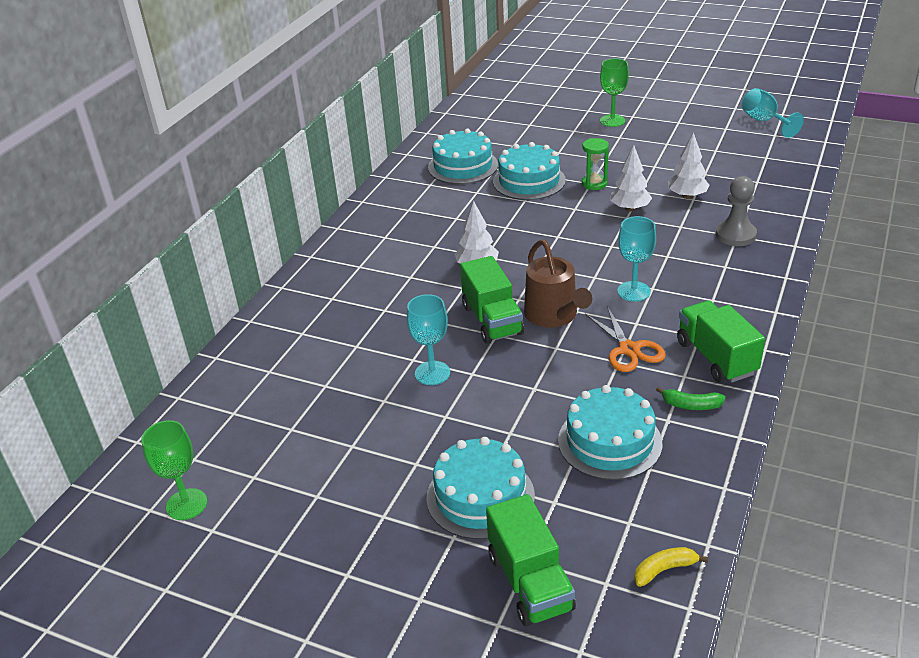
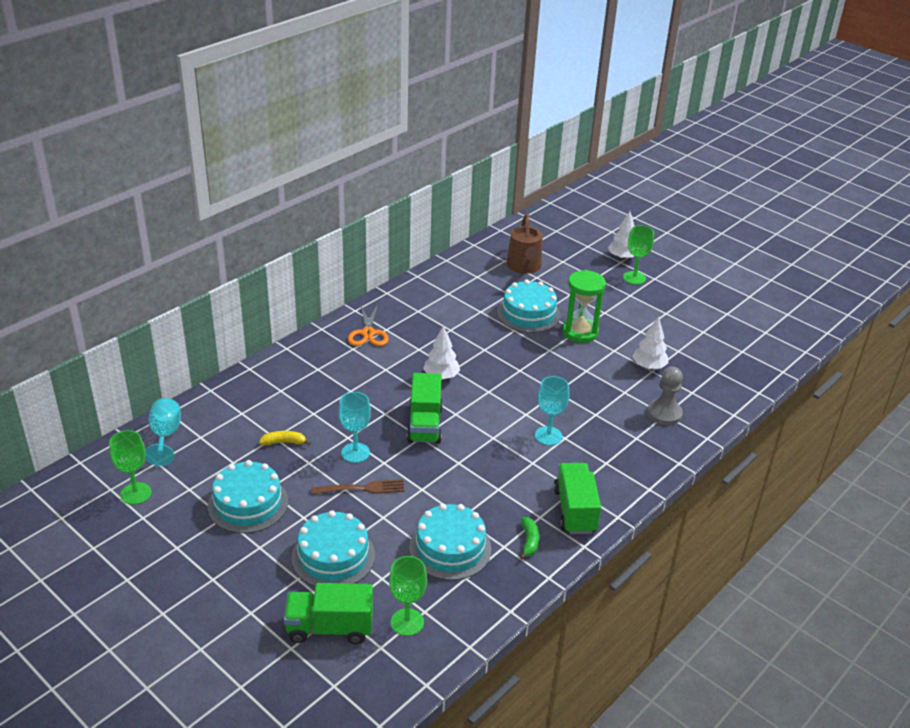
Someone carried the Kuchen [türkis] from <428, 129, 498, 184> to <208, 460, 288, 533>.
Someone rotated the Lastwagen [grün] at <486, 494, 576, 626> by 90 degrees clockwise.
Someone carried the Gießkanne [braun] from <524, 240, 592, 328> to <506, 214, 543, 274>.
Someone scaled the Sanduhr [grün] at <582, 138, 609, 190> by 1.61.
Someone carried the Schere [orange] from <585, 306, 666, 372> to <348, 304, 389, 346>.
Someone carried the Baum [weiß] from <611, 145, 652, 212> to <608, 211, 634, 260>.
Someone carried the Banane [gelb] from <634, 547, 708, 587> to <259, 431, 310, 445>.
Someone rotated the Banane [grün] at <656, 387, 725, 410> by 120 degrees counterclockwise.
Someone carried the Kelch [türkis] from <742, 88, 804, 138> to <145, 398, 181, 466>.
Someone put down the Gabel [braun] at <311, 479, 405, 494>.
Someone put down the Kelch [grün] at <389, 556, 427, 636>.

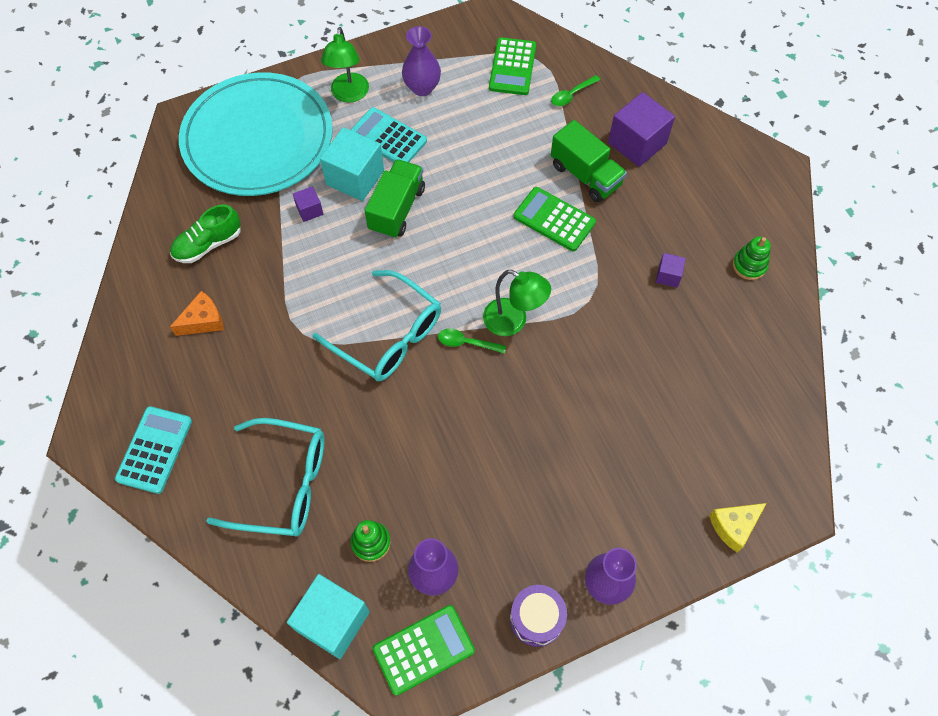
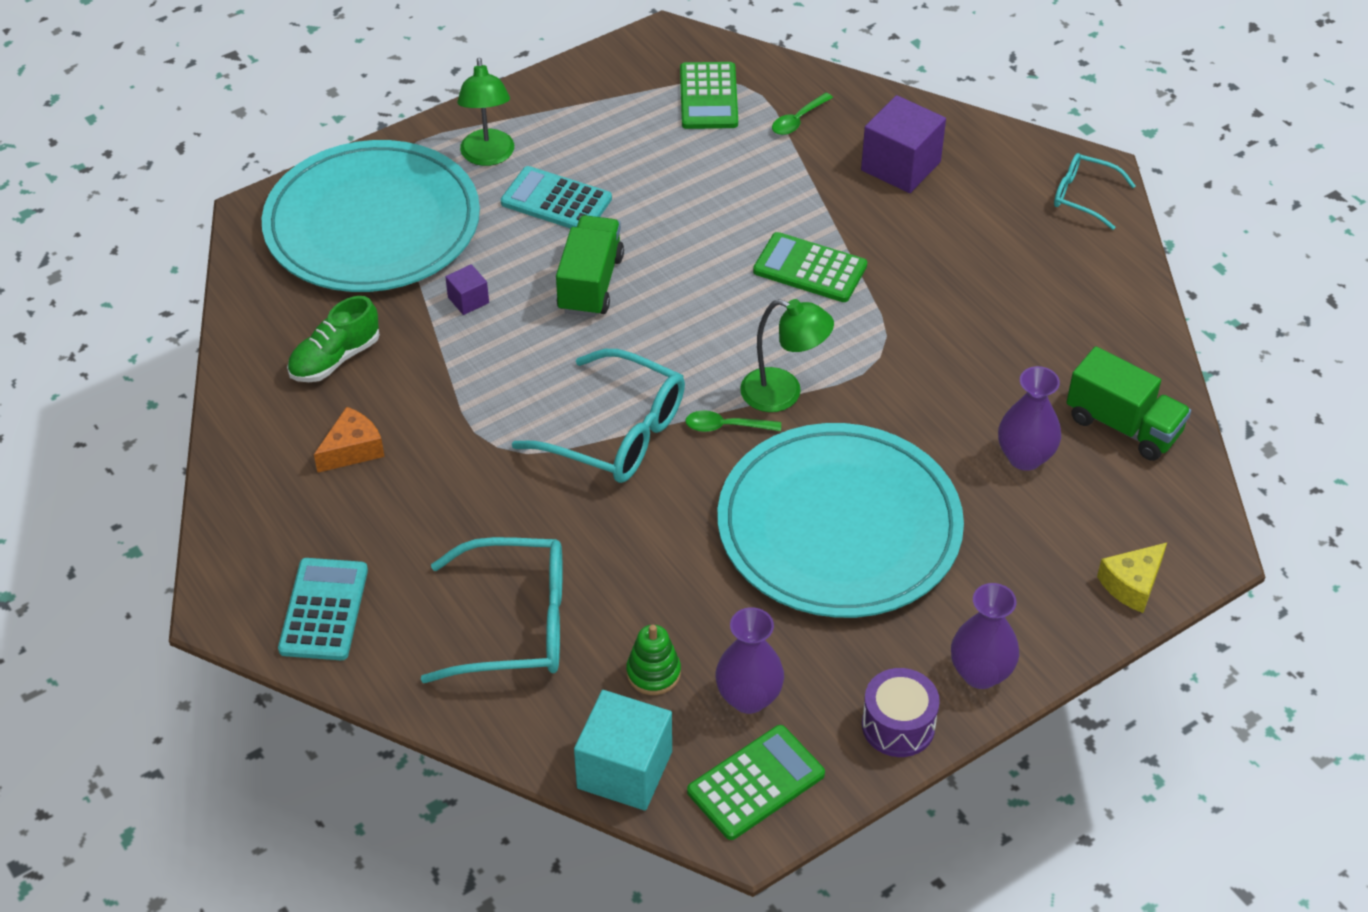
Someone took away the Kubus [türkis] at <320, 127, 384, 201>.
Someone carried the Vase [lila] from <402, 26, 441, 96> to <998, 366, 1061, 471>.
Someone carried the Lastwagen [grün] from <551, 120, 627, 202> to <1066, 346, 1191, 461>.
Someone took away the Kubus [lila] at <656, 253, 686, 288>.
Someone took away the Stapelspielzeug [grün] at <733, 236, 771, 280>.
Someone put down the Teller [türkis] at <718, 423, 964, 618>.
Someone put down the Brille [türkis] at <1054, 153, 1136, 230>.

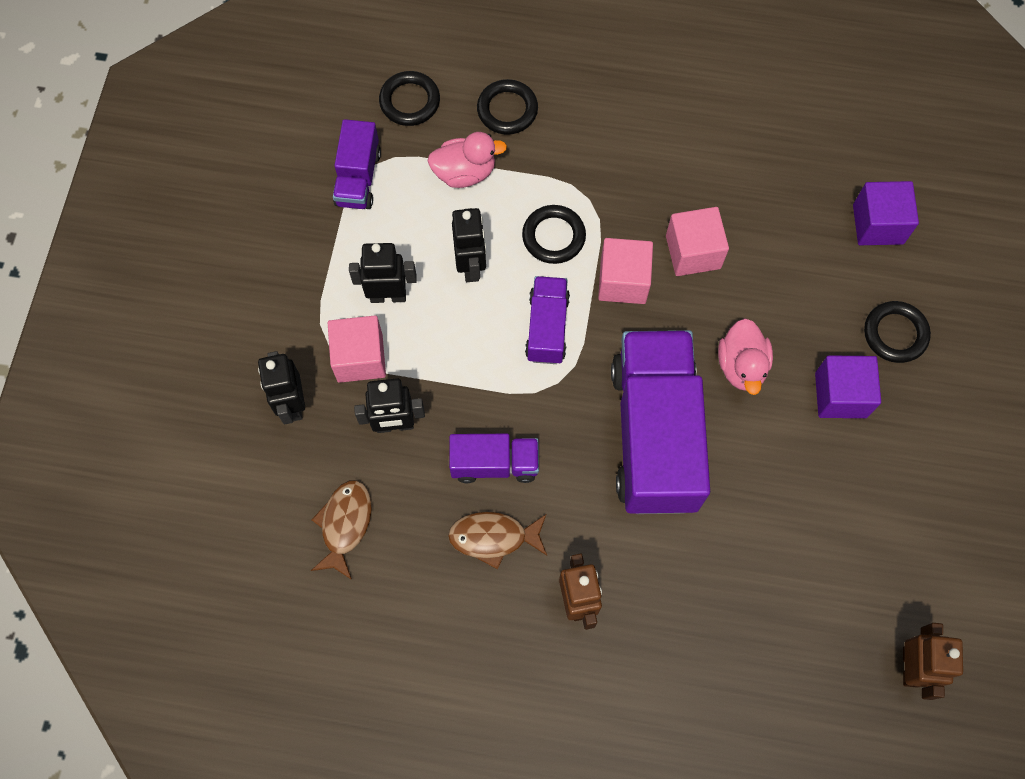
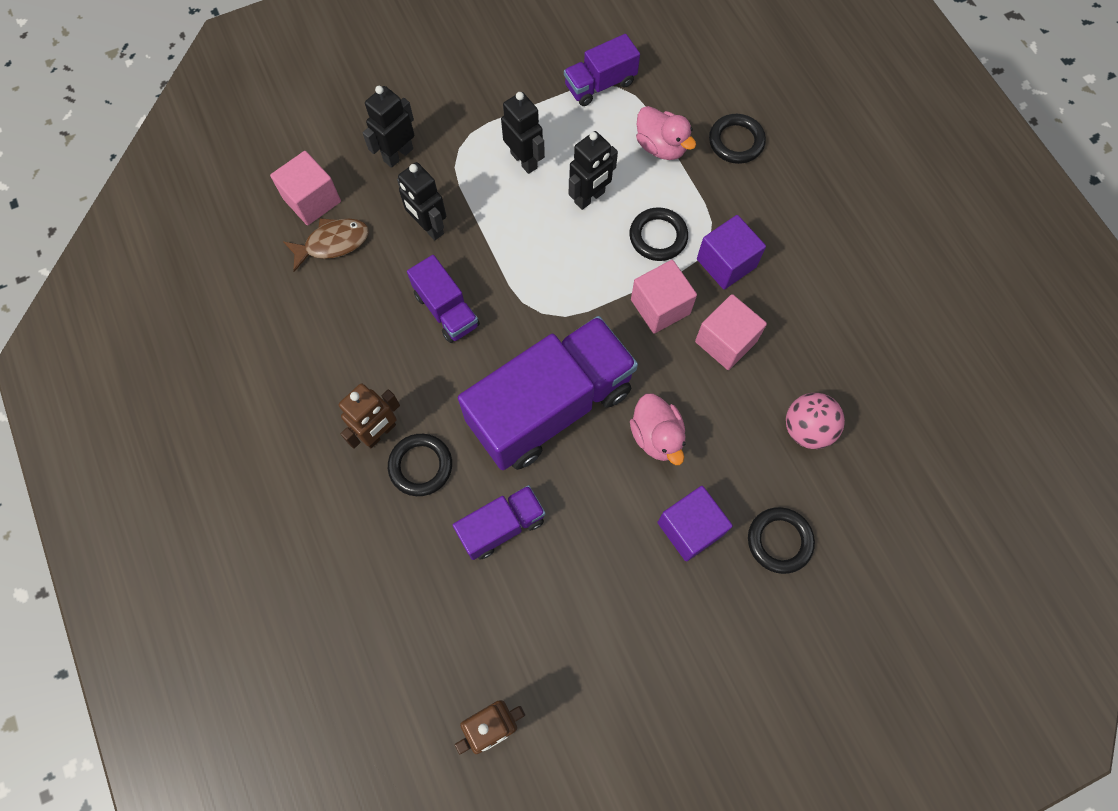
Someone carried the Kubus [rosa] from <328, 316, 386, 383> to <270, 151, 341, 225>.
Someone carried the Ring [schwarz] from <379, 71, 440, 126> to <388, 434, 452, 496>.
Someone took away the Fisch [braun] at <448, 512, 547, 570>.
Someone carried the Lastwagen [lila] from <525, 276, 570, 364> to <453, 485, 545, 560>.
Someone rotated the Ente [rosa] at <718, 318, 773, 395> by 75 degrees counterclockwise.
Someone carried the Kubus [lila] from <853, 181, 919, 245> to <697, 215, 766, 290>.
Someone put down the Ball [rosa] at <786, 393, 845, 449>.

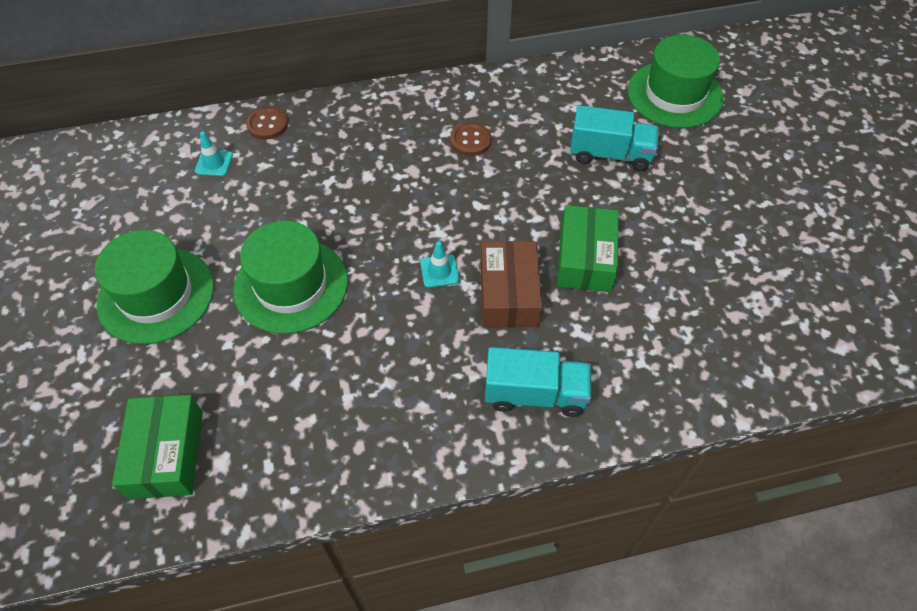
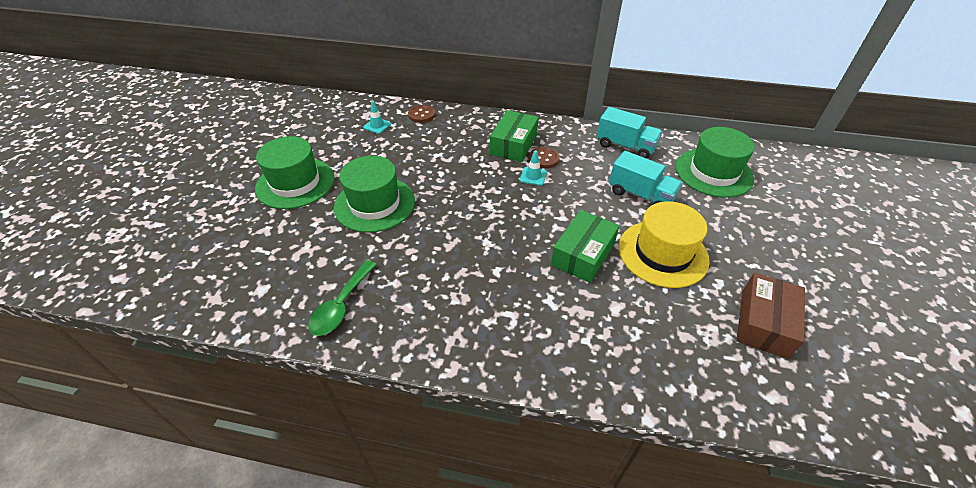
Someone carried the Schachtel [grün] from <112, 395, 203, 499> to <490, 110, 539, 162>.
Someone carried the Leitkegel [türkis] from <420, 241, 459, 288> to <520, 150, 547, 186>.
Someone carried the Schachtel [braun] from <481, 241, 542, 328> to <736, 273, 805, 359>.
Someone carried the Lastwagen [türkis] from <485, 347, 592, 417> to <597, 107, 662, 159>.
Someone put down the Löffel [grün] at <308, 260, 377, 336>.
Someone put down the Hut [gelb] at <619, 201, 710, 288>.

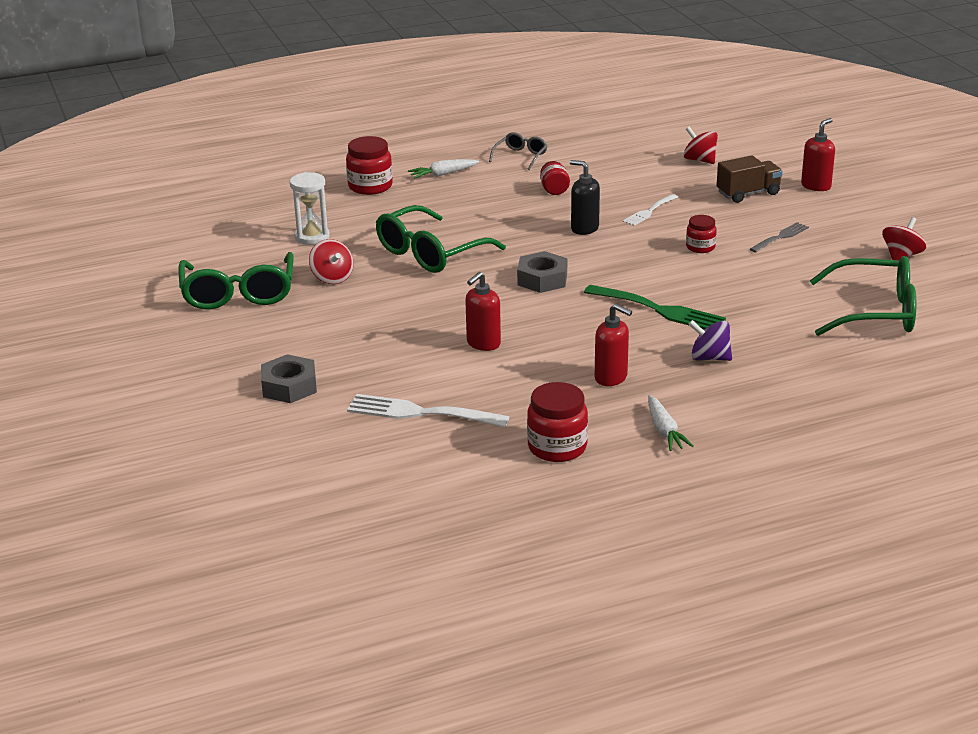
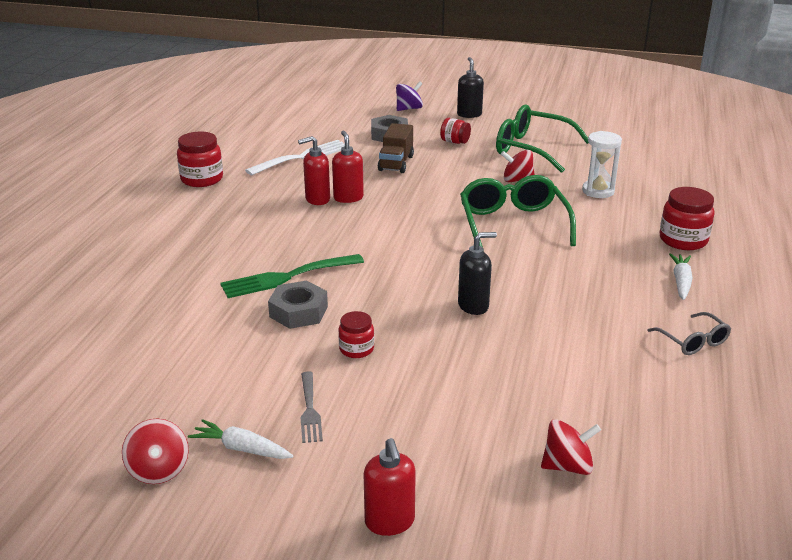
Someone carried the Sechskantmutter [grau] from <517, 251, 567, 293> to <268, 280, 328, 329>.
Someone carried the Einmachglas [rot] from <540, 161, 570, 195> to <440, 118, 471, 144>.
Someone carried the Seifenspender [rot] from <595, 304, 632, 386> to <298, 136, 330, 205>.
Someone took away the Gabel [weiß] at <623, 194, 678, 226>.
Someone carried the Karotte [weiß] from <648, 395, 694, 451> to <188, 419, 293, 459>.
Someone carried the Kreisel [lila] from <689, 320, 732, 361> to <396, 81, 423, 111>.
Someone carried the Lastwagen [braun] from <717, 155, 783, 203> to <378, 123, 414, 173>.
Someone took away the Brille [grün] at <810, 256, 916, 336>.
Someone put down the Seifenspender [schwarz] at <457, 57, 484, 118>.

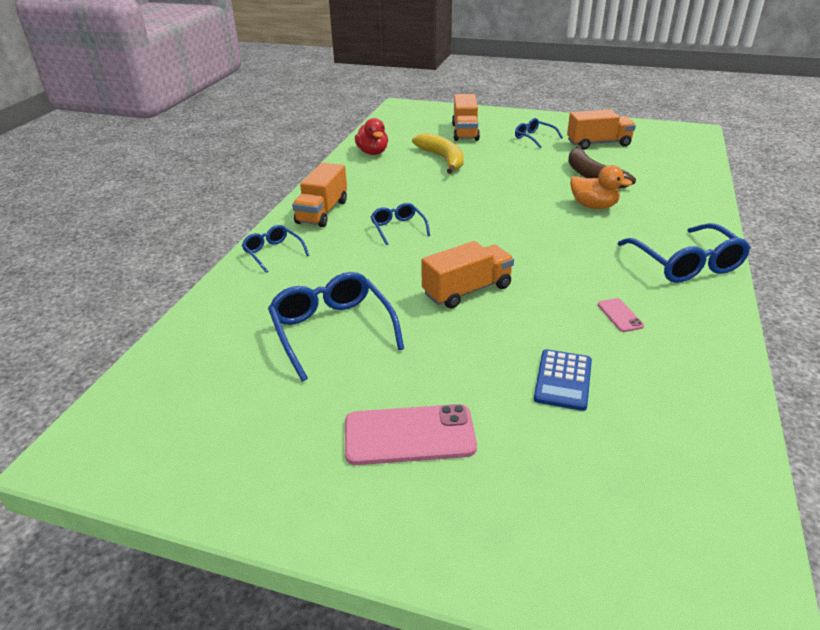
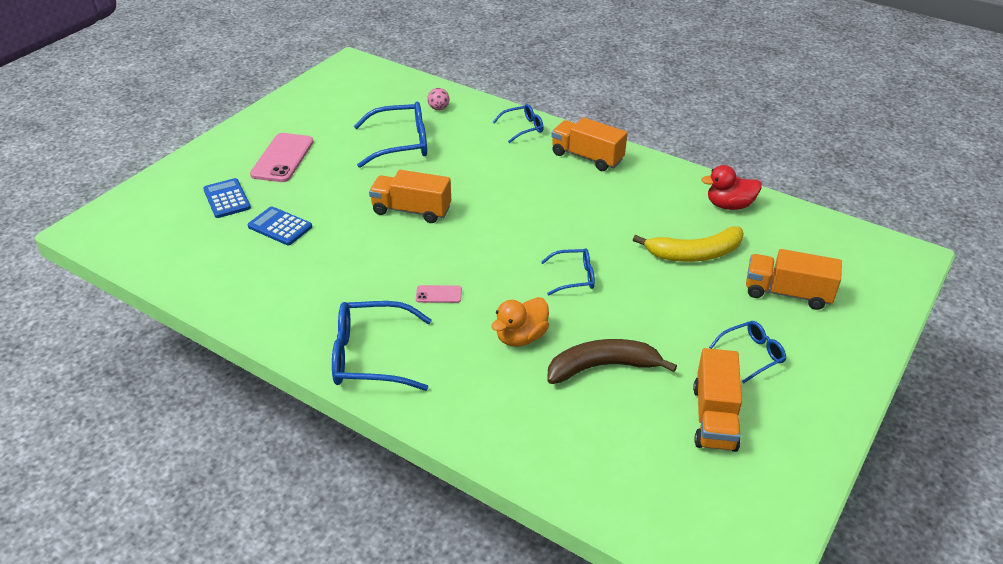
Someone carried the Brille [blau] from <371, 203, 430, 245> to <541, 248, 595, 295>.
Someone rotated the Lastwagen [orange] at <421, 241, 514, 309> by 120 degrees clockwise.
Someone carried the Handy [rosa] from <598, 298, 644, 332> to <416, 285, 462, 303>.
Someone put down the Taschenrechner [blau] at <203, 178, 251, 218>.
Someone put down the Ball [rosa] at <427, 88, 450, 110>.

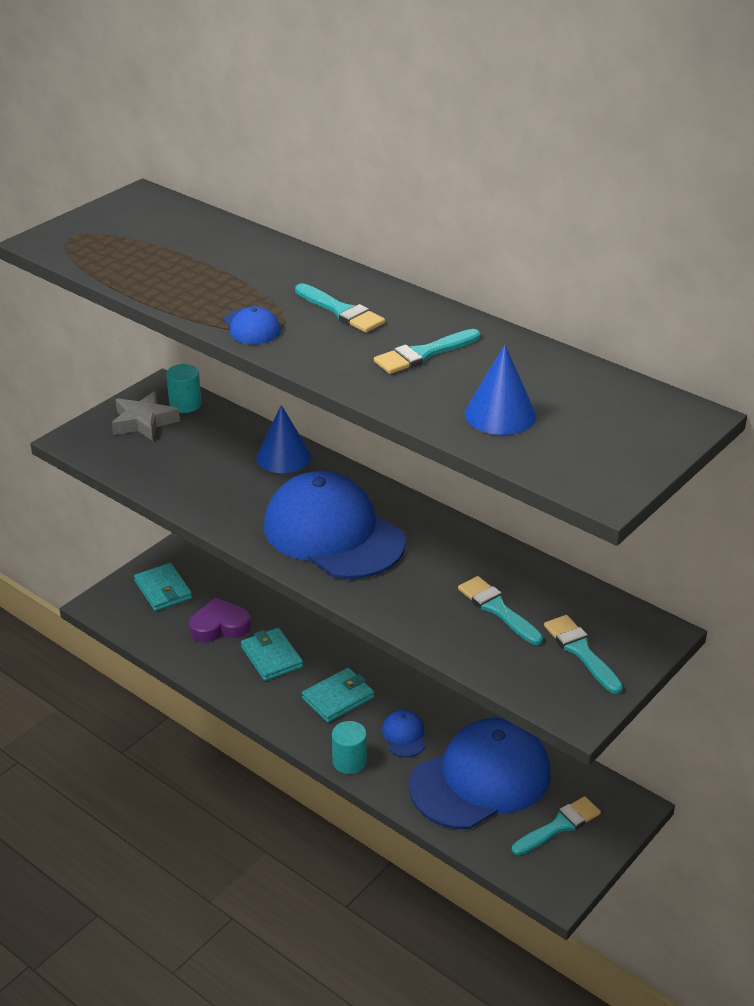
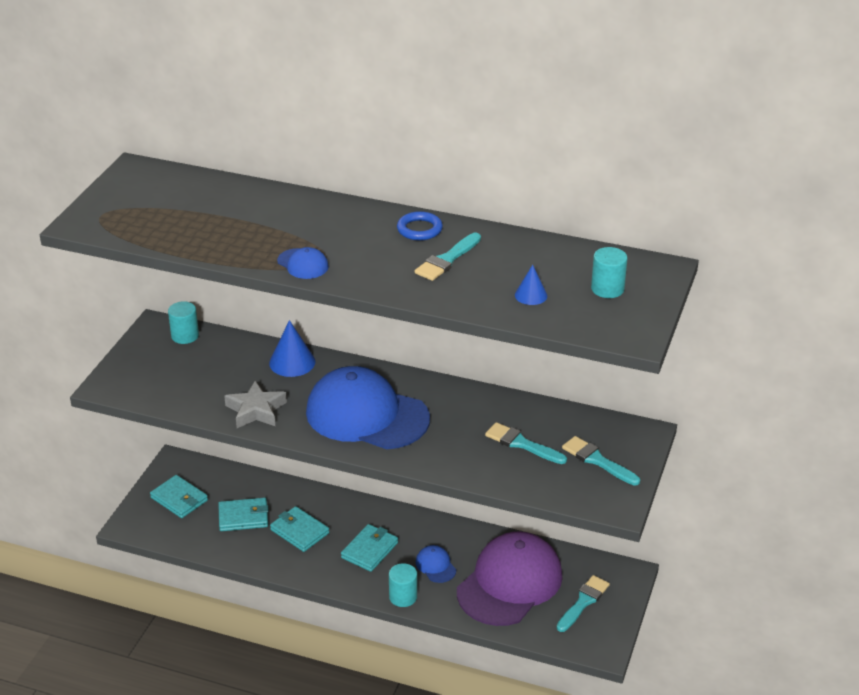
Someone carried the Stern [grau] from <112, 391, 180, 441> to <224, 380, 287, 428>.
Someone swapped the Herz [lila] at <189, 597, 251, 642> for the Geldbörse [türkis] at <218, 498, 269, 531>.
Someone took away the Pinsel [türkis] at <295, 283, 385, 333>.
Someone repainted the Kappe [blau] at <409, 718, 551, 829>, which became the Kappe [lila] at <457, 532, 563, 626>.
Someone scaled the Kegel [blau] at <465, 345, 536, 435> by 0.60.
Someone put down the Ring [blau] at <397, 211, 443, 241>.
Someone put down the Vollzylinder [türkis] at <591, 247, 628, 298>.

